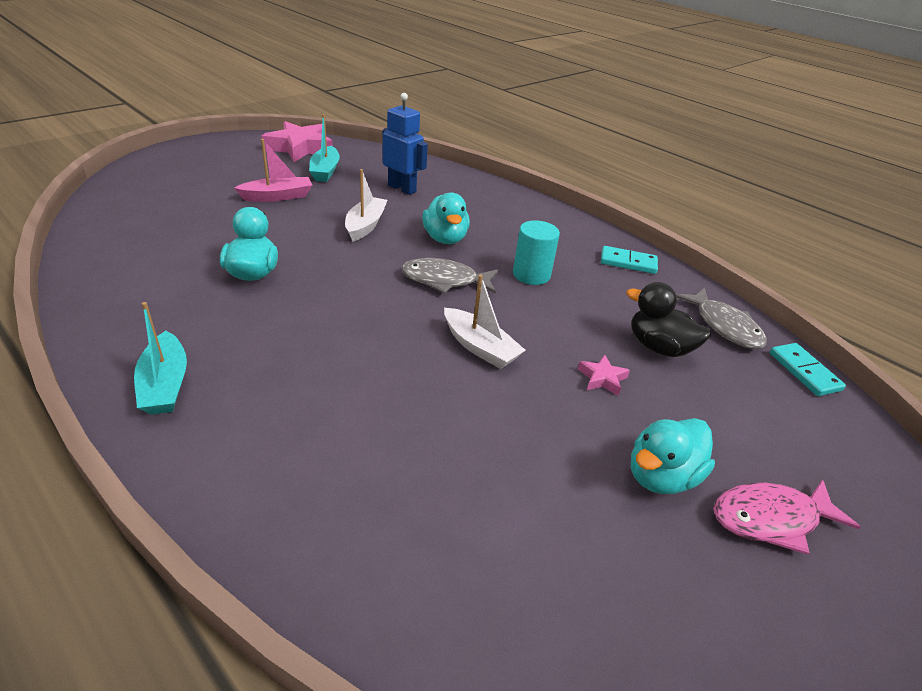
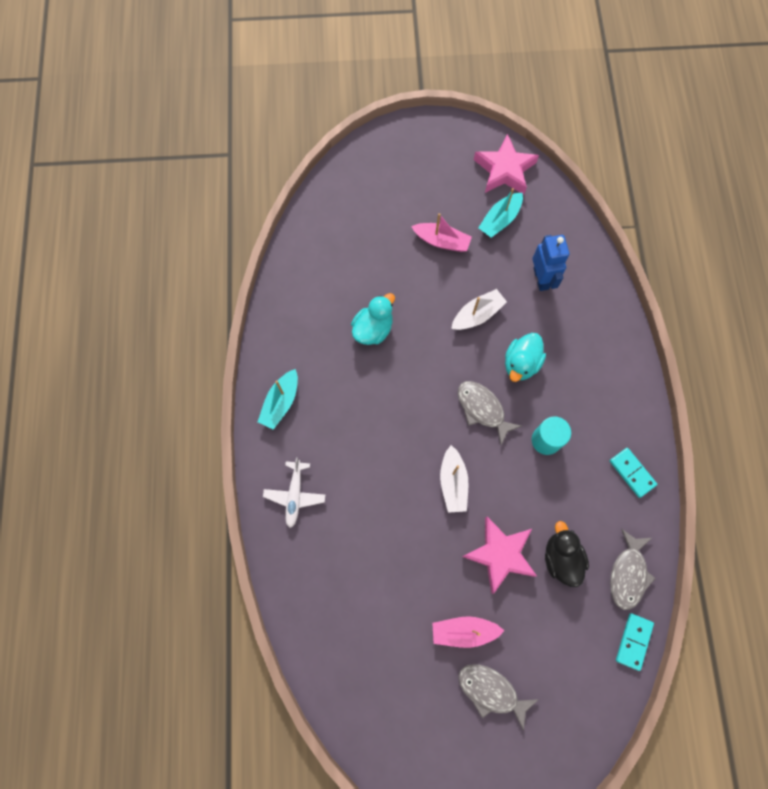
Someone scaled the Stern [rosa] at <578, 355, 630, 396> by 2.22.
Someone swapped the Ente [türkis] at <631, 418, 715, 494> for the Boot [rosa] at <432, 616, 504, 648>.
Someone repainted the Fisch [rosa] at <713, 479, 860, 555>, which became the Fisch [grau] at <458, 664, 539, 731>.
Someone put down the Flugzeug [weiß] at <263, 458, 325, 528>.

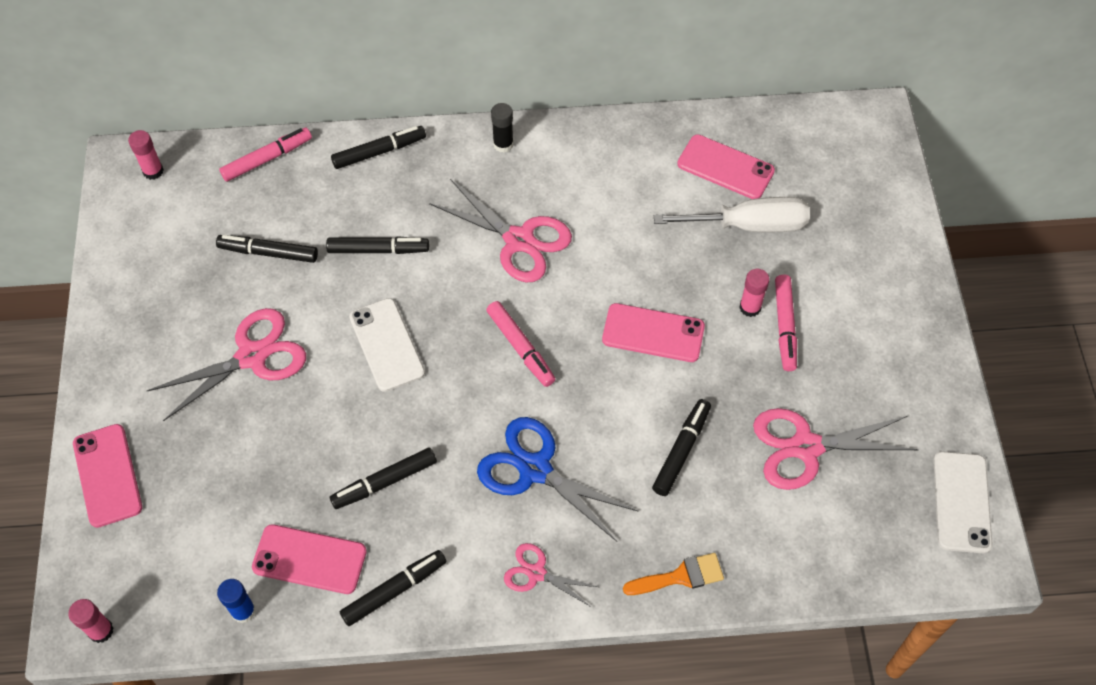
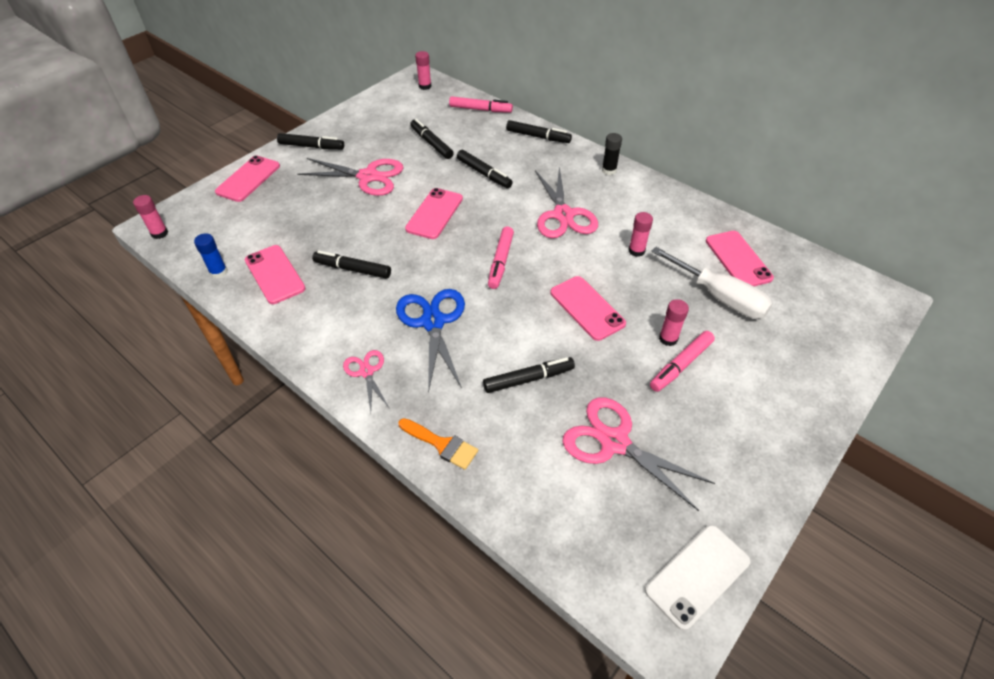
Someone carried the Filzstift [schwarz] from <340, 550, 446, 626> to <277, 133, 344, 150>.
Someone repainted the Handy [weiß] at <349, 298, 425, 392>, which became the Handy [rosa] at <405, 188, 463, 239>.
Someone put down the Klebestift [rosa] at <628, 212, 653, 257>.

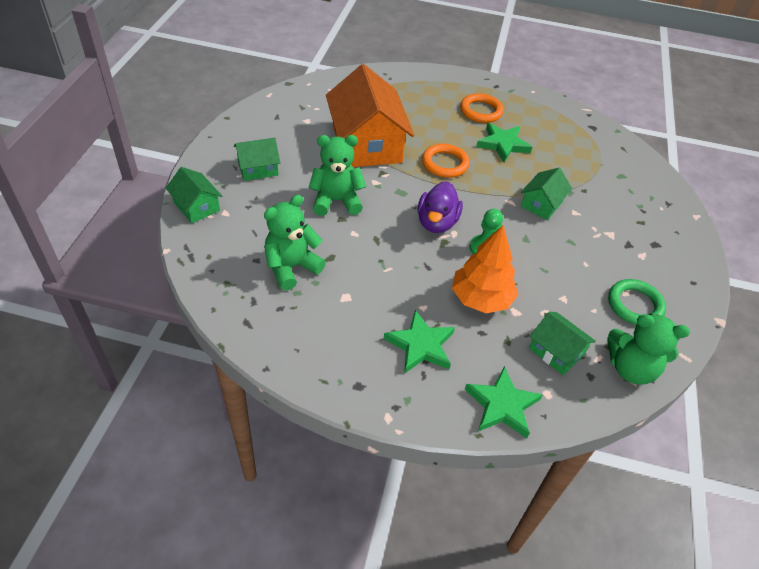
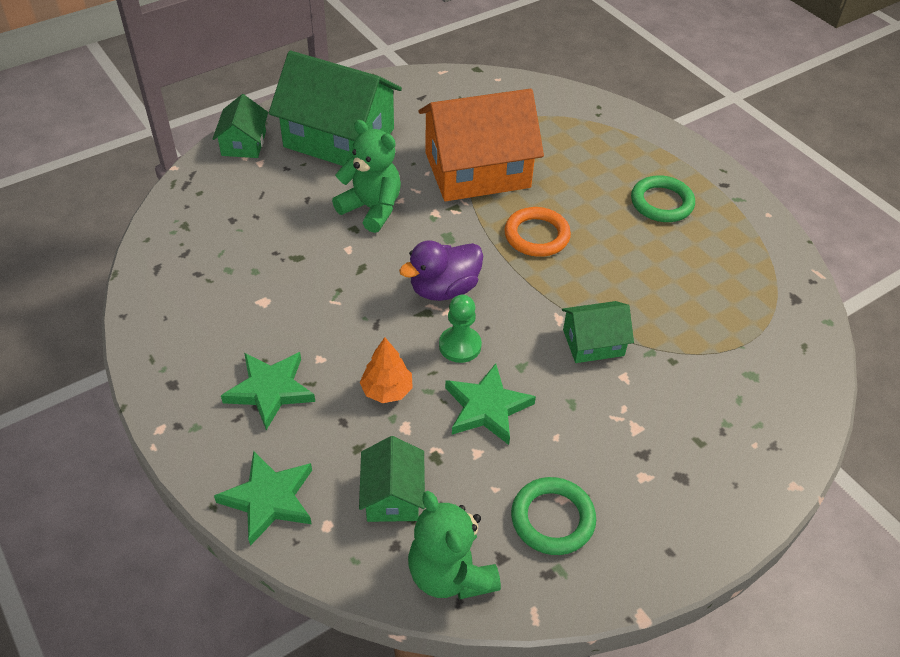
Someone scaled the Haus [grün] at <234, 138, 280, 181> by 2.04.
Someone took away the Teddybär [grün] at <264, 195, 326, 291>.
Someone rotated the Haus [orange] at <326, 64, 414, 167> by 45 degrees clockwise.
Someone scaled the Baum [orange] at <452, 225, 518, 313> by 0.60.
Someone repainted the Ring [orange] at <460, 93, 504, 123>, which became the Ring [grün] at <631, 175, 695, 222>.
Someone carried the Stern [grün] from <476, 123, 532, 162> to <445, 363, 536, 445>.

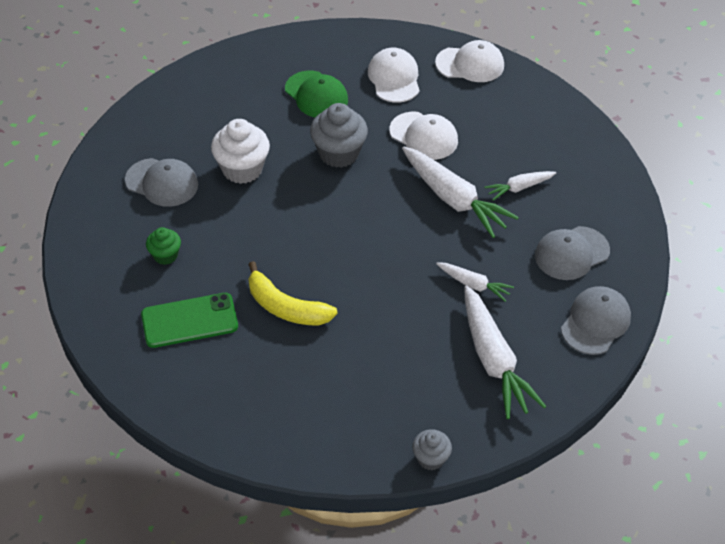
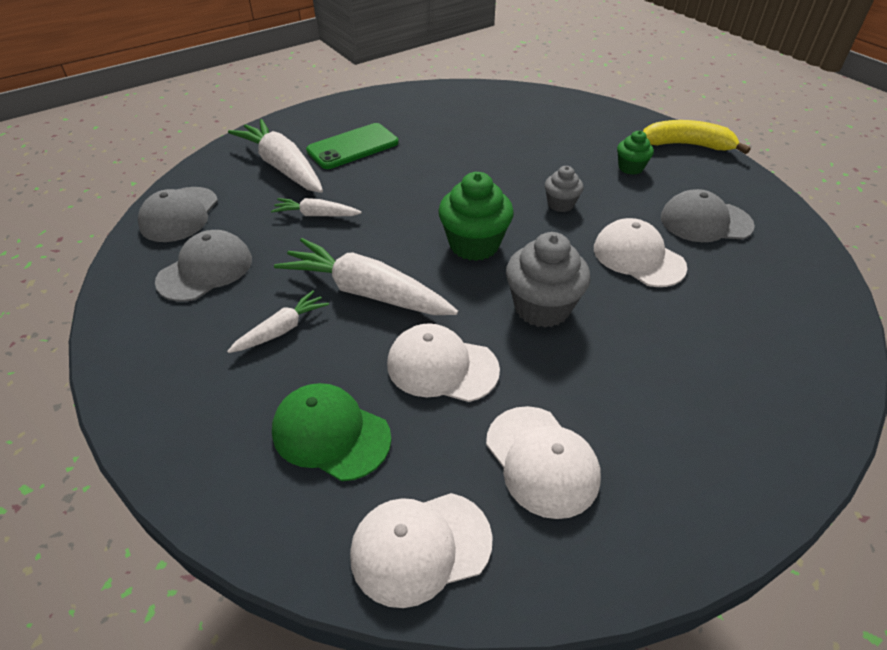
Someone carried the Handy [grün] from <141, 293, 238, 348> to <306, 123, 399, 169>.
Someone swapped the Muffin [weiß] at <211, 119, 270, 184> for the Kappe [weiß] at <594, 218, 687, 287>.
Someone carried the Banane [gelb] from <248, 261, 337, 326> to <643, 120, 751, 154>.
Someone carried the Kappe [grün] from <285, 71, 348, 117> to <272, 383, 391, 481>.
Someone carried the Muffin [grau] from <412, 429, 452, 470> to <545, 166, 584, 212>.
Someone put down the Muffin [grün] at <438, 172, 514, 261>.

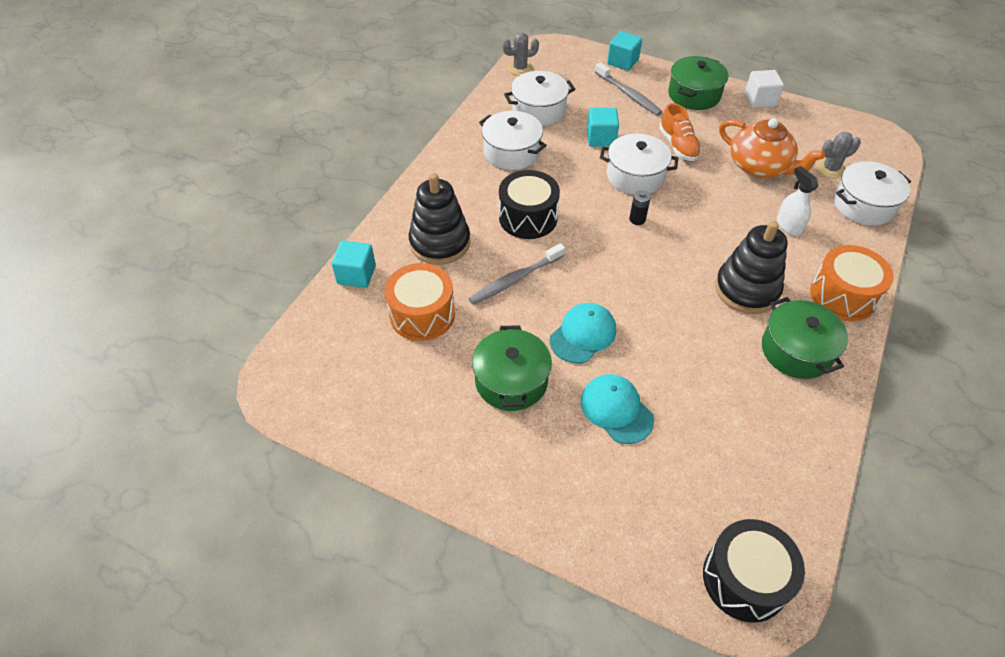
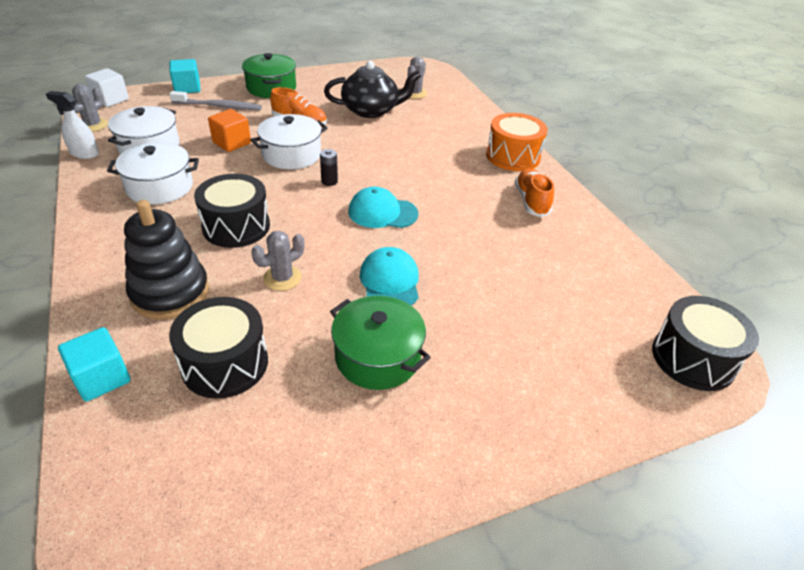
Someone repainted the Trommel [orange] at <385, 263, 455, 341>, which became the Trommel [schwarz] at <169, 297, 268, 399>.
Someone swapped the Zahnbürste [grau] at <468, 243, 565, 305> for the Kaktus [grau] at <251, 231, 304, 291>.
Someone carried the Kappe [türkis] from <581, 374, 654, 444> to <348, 187, 418, 228>.
Someone repainted the Kubus [türkis] at <587, 108, 619, 147>, which became the Kubus [orange] at <208, 109, 251, 152>.
Someone took away the Stapelspielzeug [schwarz] at <715, 221, 788, 314>.
Someone repainted the Teekanne [orange] at <719, 118, 825, 177>, which became the Teekanne [schwarz] at <324, 61, 421, 118>.
Someone carried the Kubus [weiß] from <745, 70, 784, 108> to <85, 68, 129, 107>.
Someone swapped the Kochtopf [grün] at <762, 297, 848, 379> for the Schuh [orange] at <515, 168, 554, 217>.
Someone carried the Sprühflasche [weiß] from <777, 166, 818, 236> to <46, 91, 99, 159>.
Someone took away the Kochtopf [weiß] at <834, 161, 911, 226>.

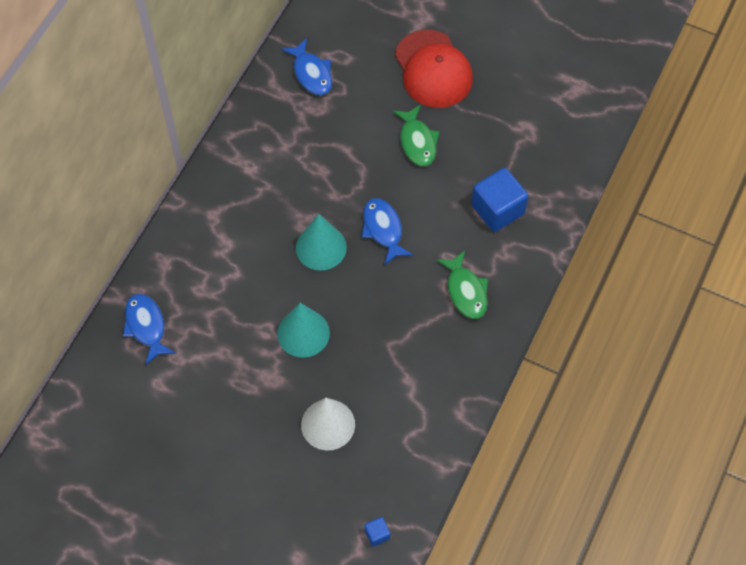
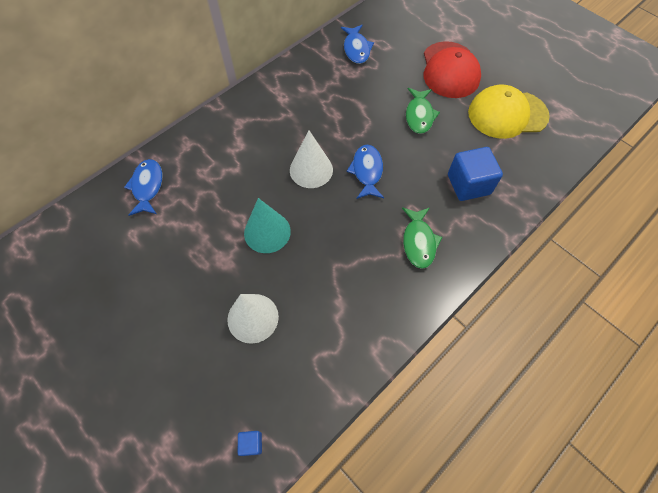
Someone repainted the Kegel [türkis] at <296, 214, 347, 270>, which became the Kegel [weiß] at <290, 130, 333, 188>.
Someone put down the Kappe [gelb] at <468, 84, 550, 139>.

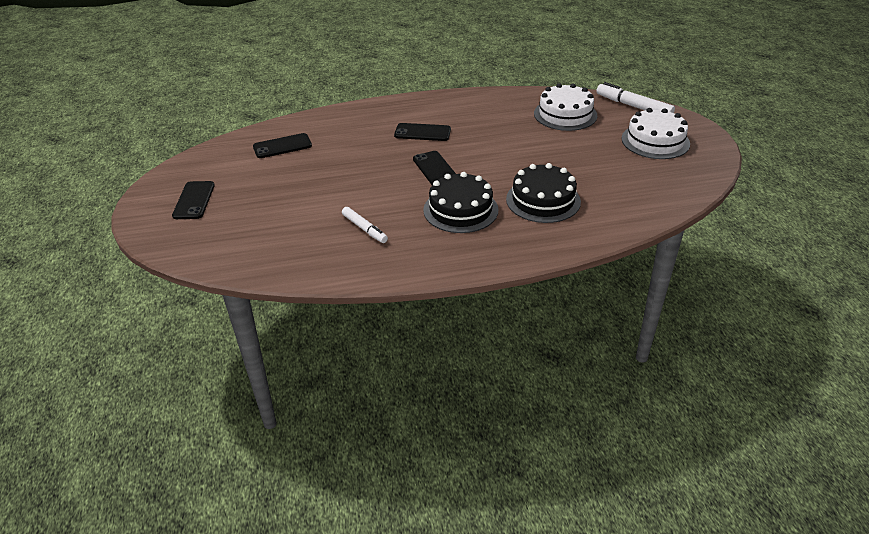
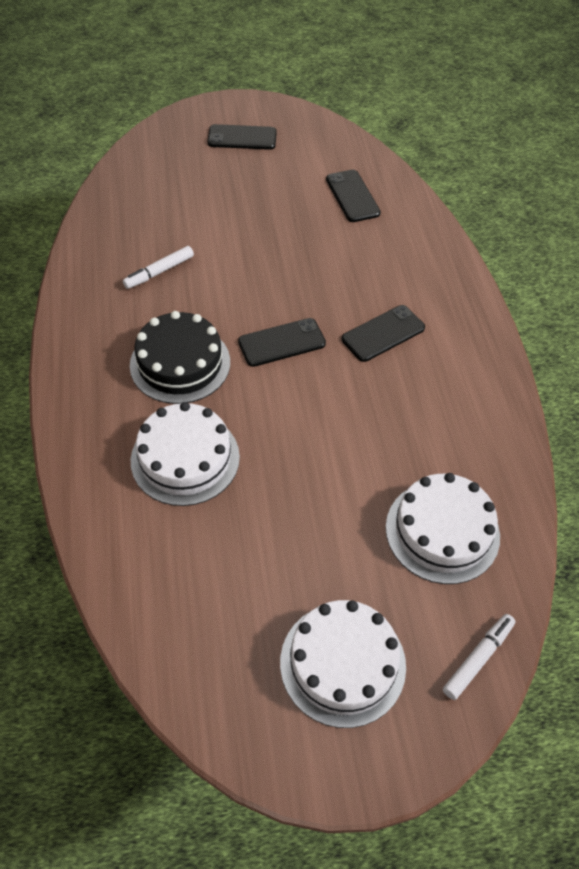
Someone rotated the Handy [schwarz] at <394, 123, 451, 141> by 45 degrees clockwise.
Someone repainted the Kuchen [schwarz] at <506, 163, 581, 223>, which became the Kuchen [weiß] at <131, 402, 240, 506>.
Someone scaled the Filzstift [weiß] at <596, 82, 675, 113> by 0.65.

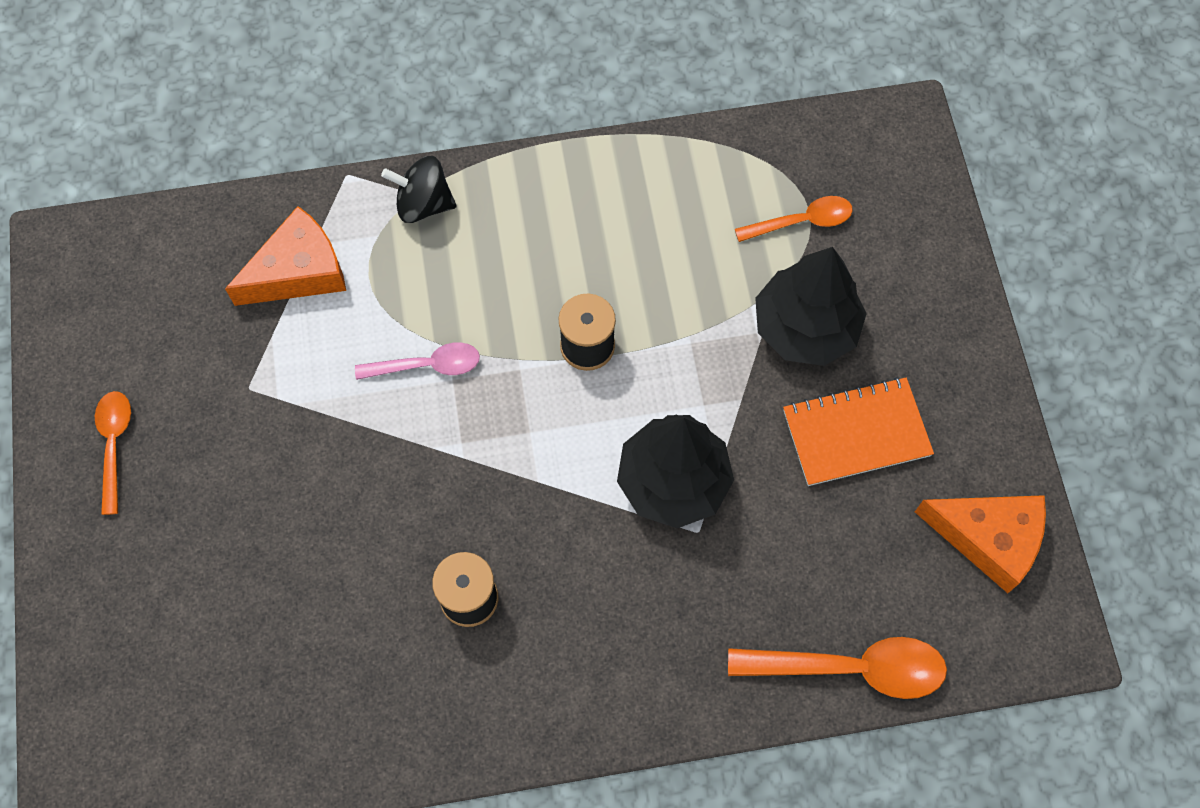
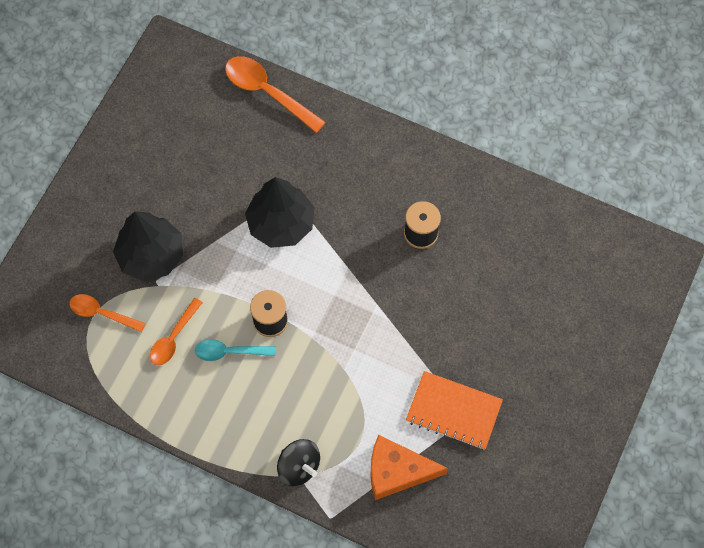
Someone carried the Löffel [orange] from <95, 391, 131, 515> to <150, 298, 203, 365>.
Someone took away the Löffel [rosa] at <355, 342, 480, 380>.
Someone carried the Notizbuch [orange] from <783, 377, 934, 486> to <406, 371, 503, 450>.
Someone took away the Käse [orange] at <915, 495, 1046, 593>.
Someone put down the Löffel [türkis] at <195, 339, 276, 361>.

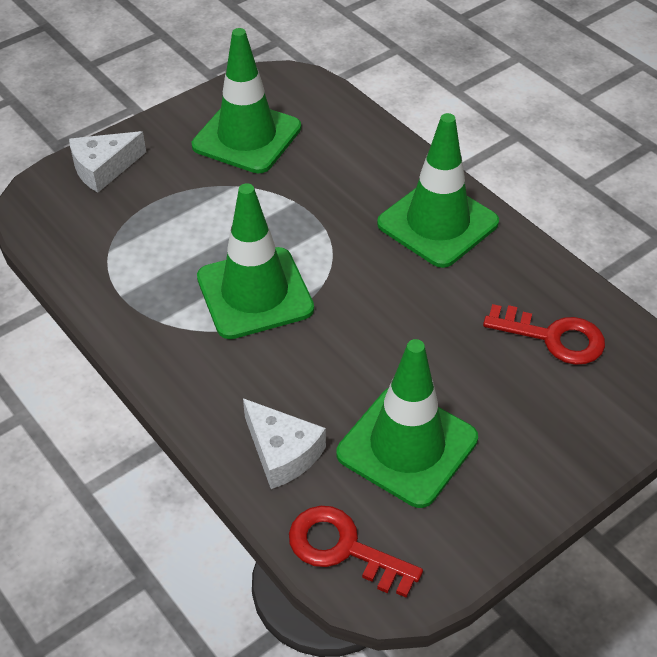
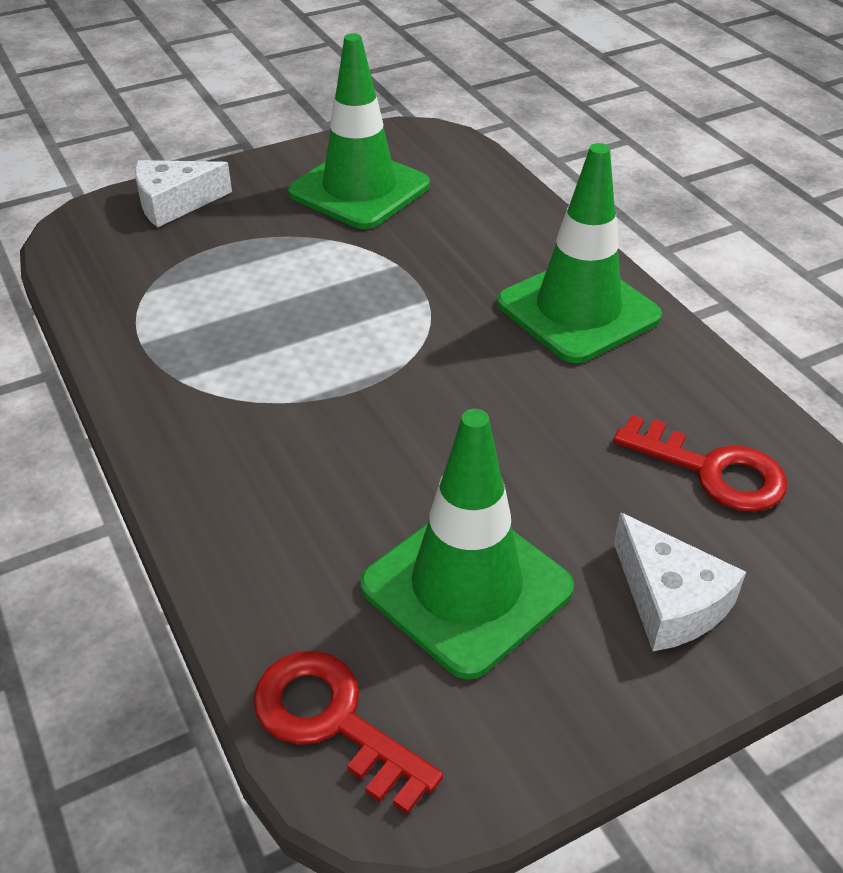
Someone took away the Leitkegel [grün] at <197, 183, 314, 339>.
Someone carried the Käse [weiß] from <243, 398, 326, 489> to <614, 512, 746, 651>.

